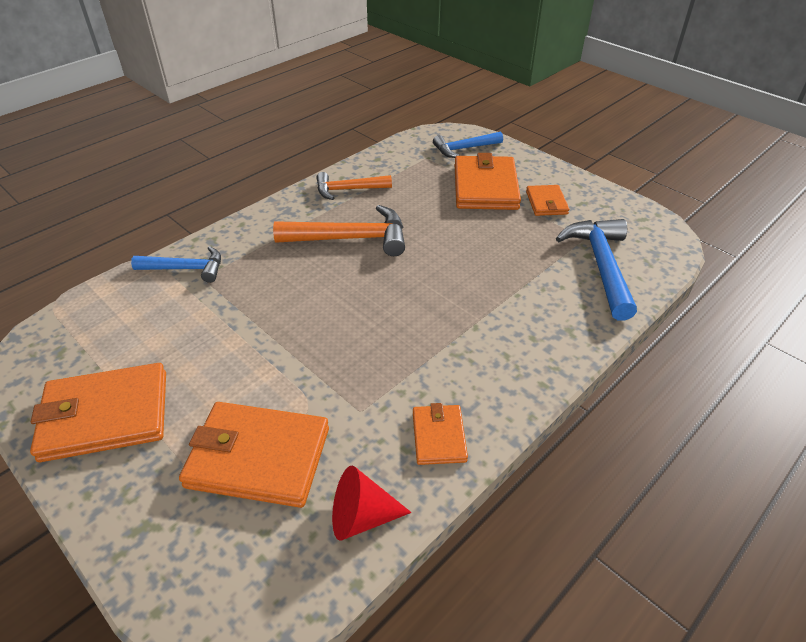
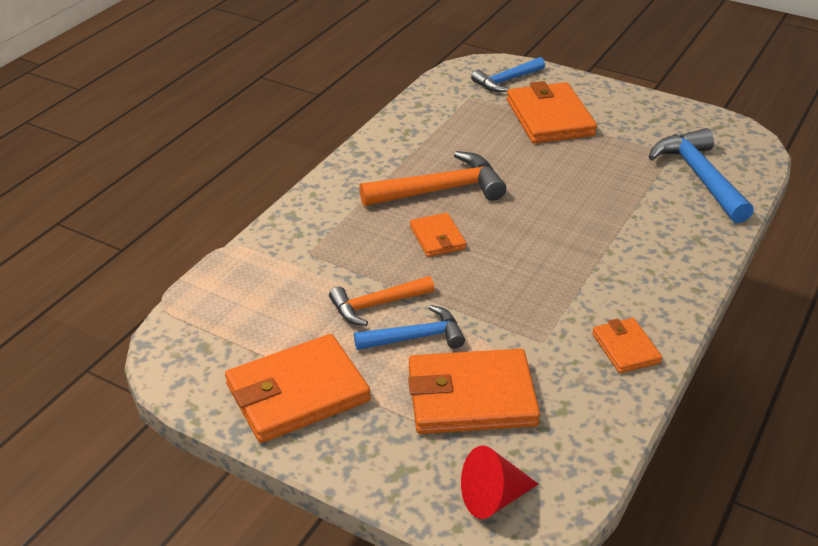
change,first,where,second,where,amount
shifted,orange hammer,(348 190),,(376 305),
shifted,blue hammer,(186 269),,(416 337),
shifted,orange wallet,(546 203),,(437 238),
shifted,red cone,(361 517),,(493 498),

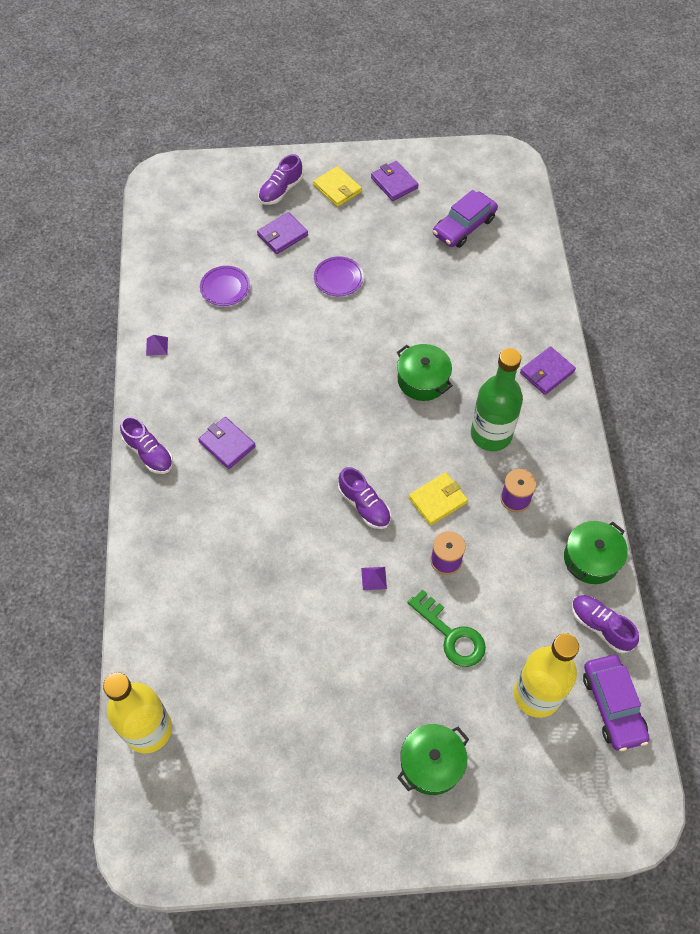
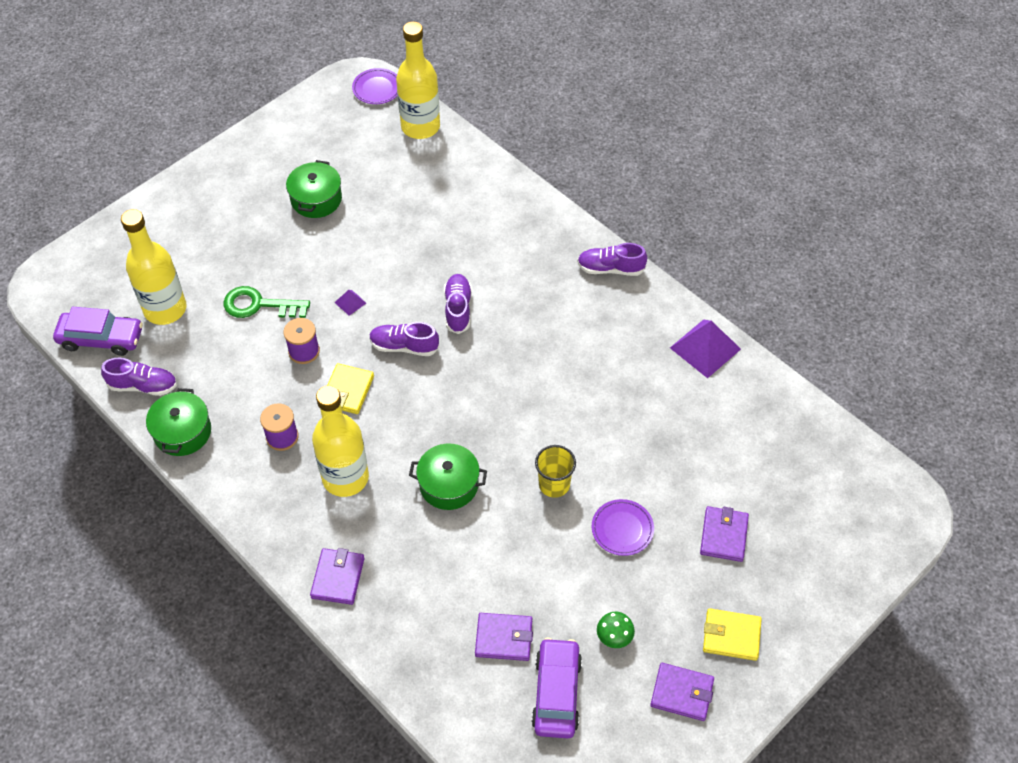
change,first,where,second,where,amount
rotated,purple car,(612 705),,(101 338),150 degrees clockwise
shifted,green pot,(431 763),,(316 199),
repainted,green bottle,(491 434),yellow bottle,(345 478),
shifted,purple plate,(225 288),,(377 89),
shifted,purple shoe,(281 190),,(458 309),
shifted,purple wallet,(227 444),,(504 638),
new,,,yellow cup,(554 484),
new,,,green mushroom,(614 636),
scaled,purple pyramid,(157 346),,(705 348),x2.16

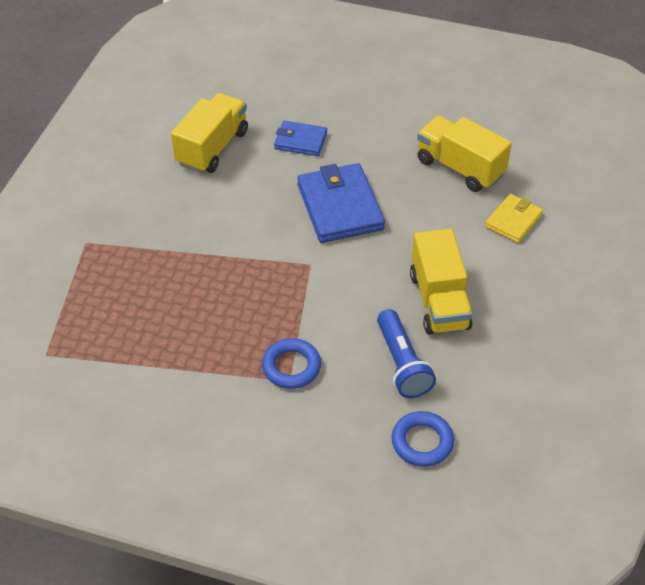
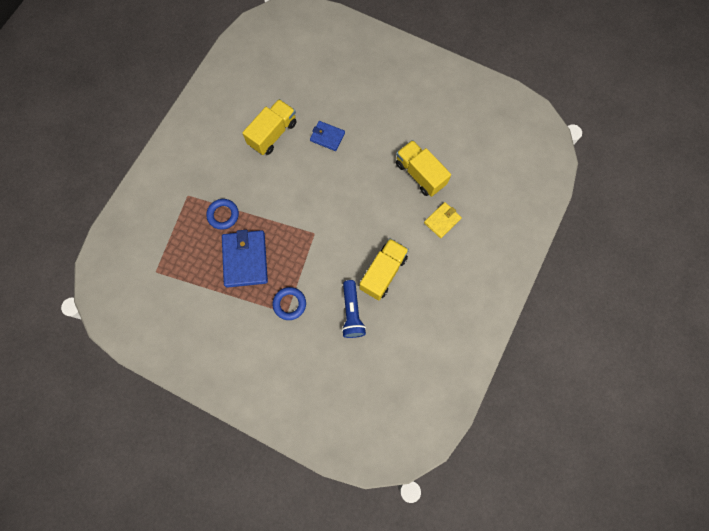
change,first,where,second,where,amount
shifted,blue ring,(422 442),,(223 215),
shifted,blue wallet,(340 207),,(245 259),
rotated,yellow truck,(439 301),,(383 273),150 degrees counterclockwise

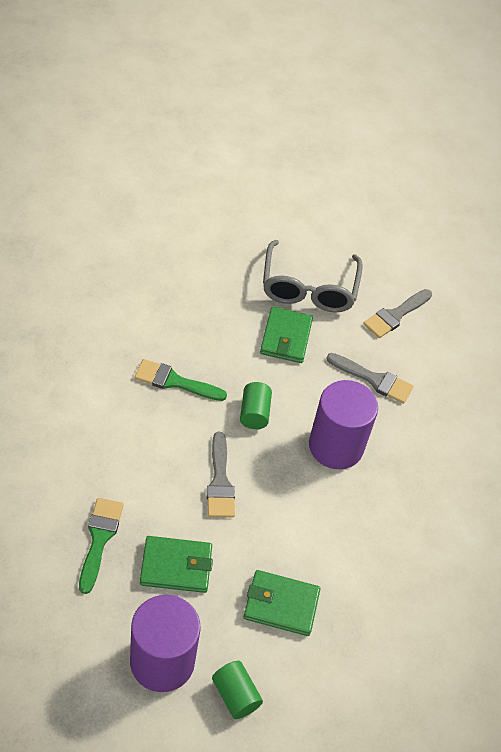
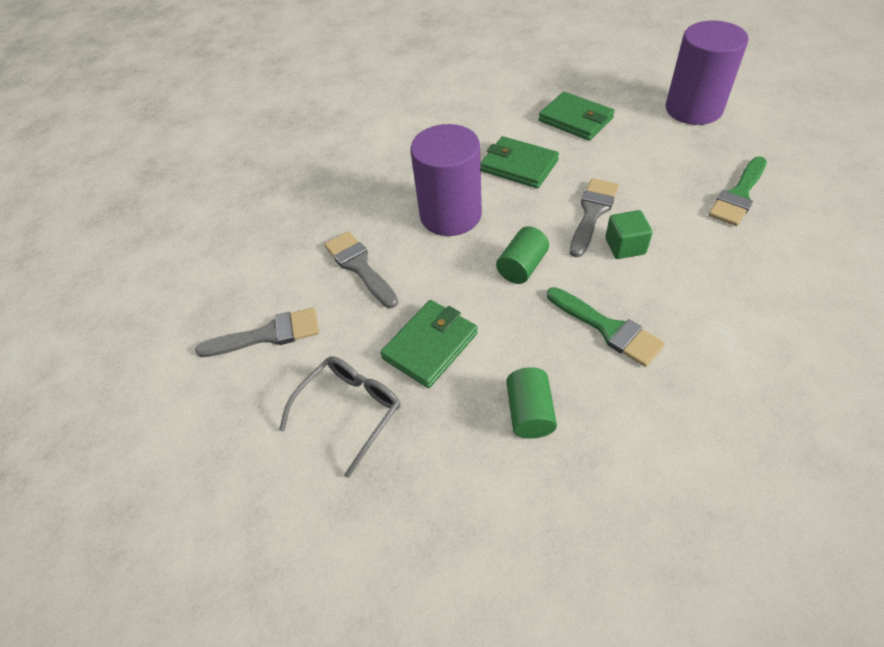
change,first,where,second,where,amount
scaled,grey glasses,(309 288),,(350 411),x0.66
shifted,green wallet,(176 566),,(519 166),
shifted,green cylinder,(235 695),,(529 413),
new,,,green cube,(625 246),

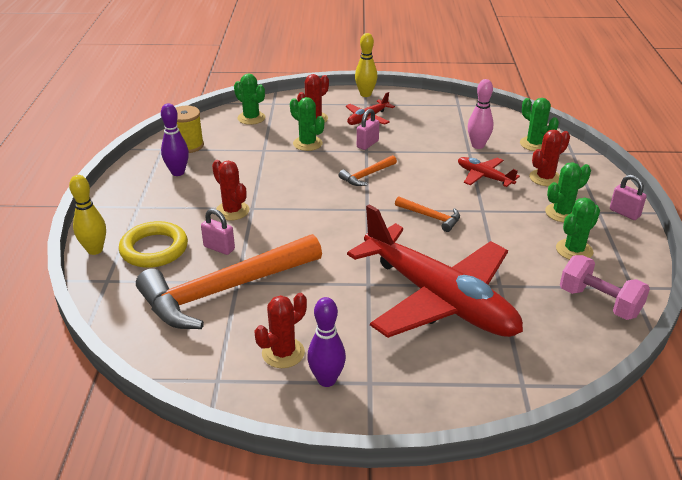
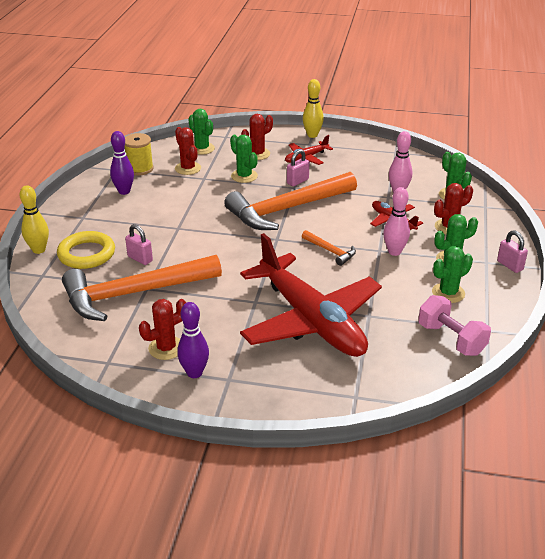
change,first,where,second,where,amount
shifted,red cactus,(232 211),,(188 168),
scaled,orange hammer,(367 175),,(287 209),x2.36
new,,,pink bowling pin,(394 252),

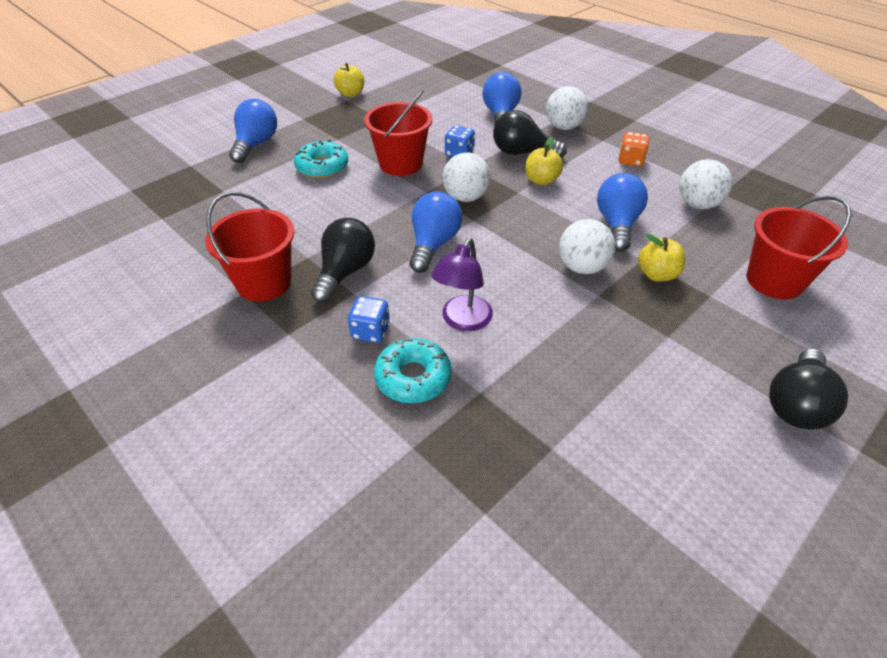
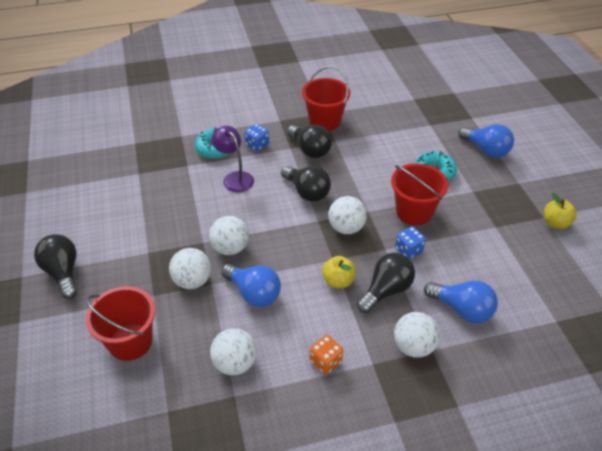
change,first,where,second,where,amount
swapped,yellow apple,(657 274),white ball,(192 281),
repainted,blue light bulb,(433 244),black light bulb,(307 192),

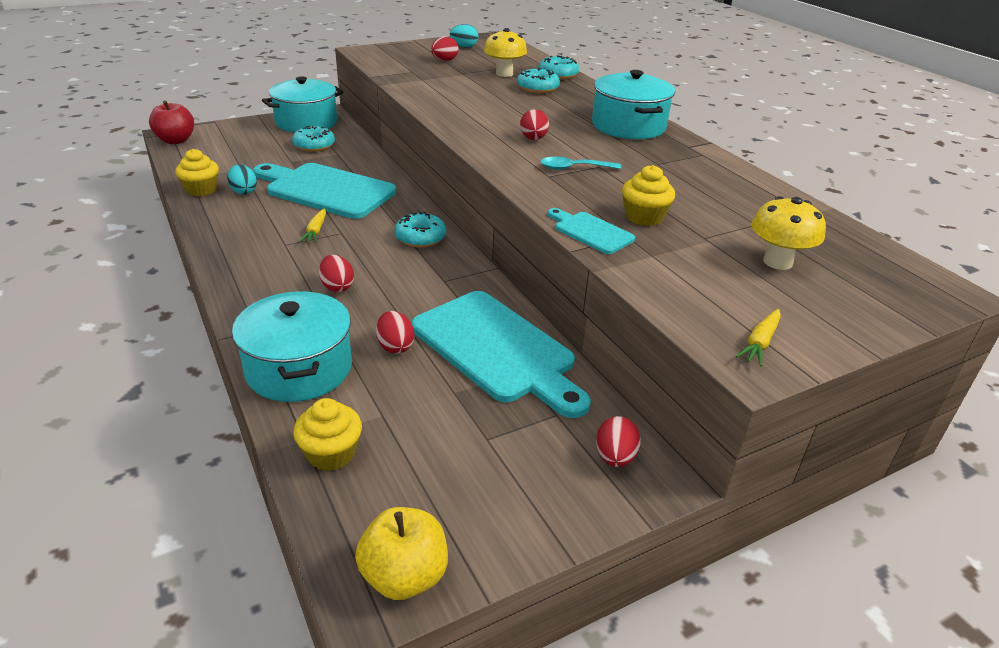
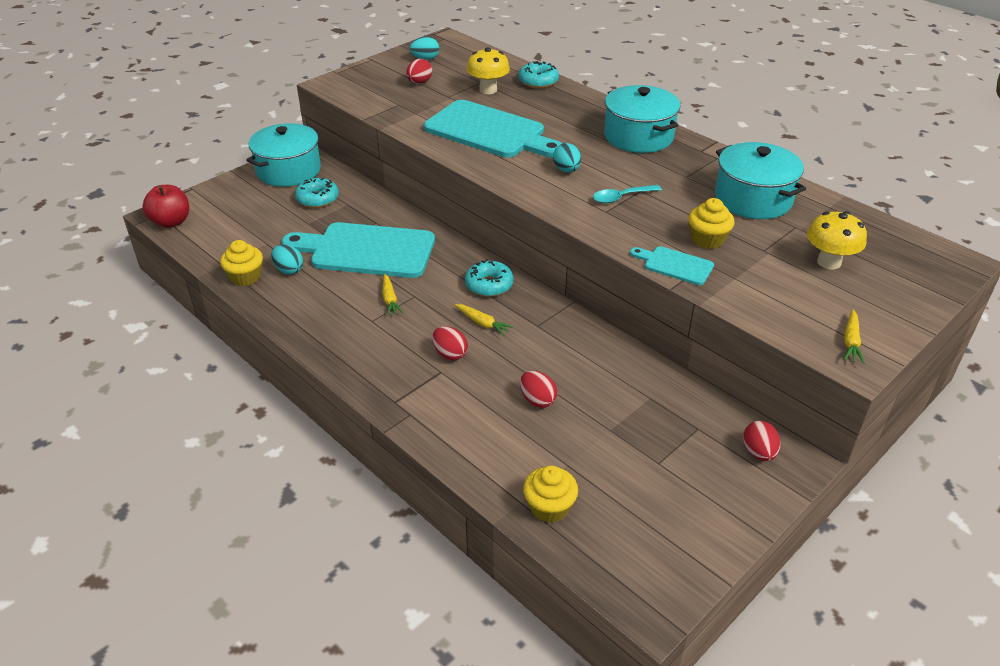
change,first,where,second,where,amount
shifted,turquoise cutting board,(497 350),,(489 132),
new,,,yellow carrot,(482 323),
repainted,red egg,(533 139),turquoise egg,(566 170),
shifted,turquoise pot,(299 368),,(753 199),
gone,yellow apple,(404 576),,,
gone,turquoise donut,(537 88),,,

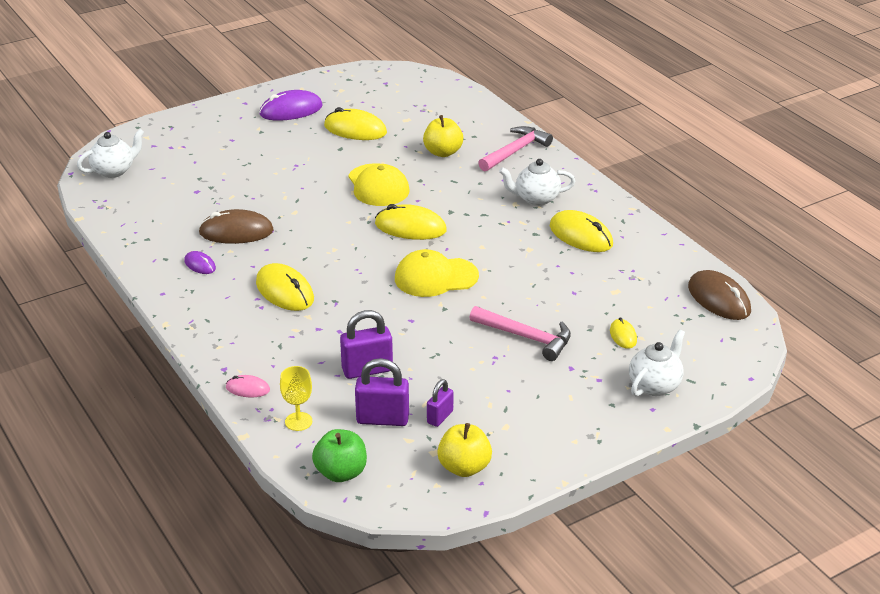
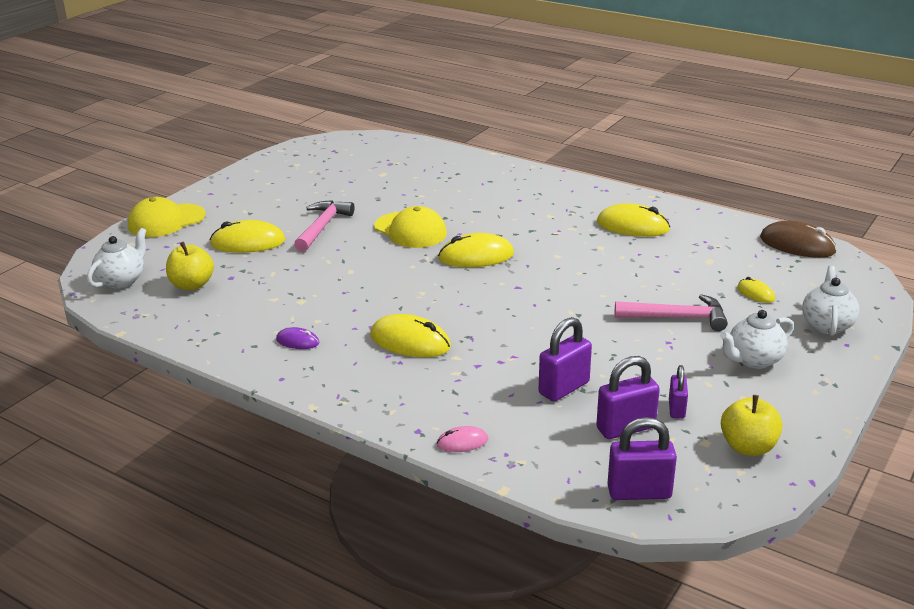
change,first,where,second,where,amount
shifted,yellow cap,(435 277),,(166 221),
shifted,yellow apple,(443 152),,(192 285),
shifted,yellow mouse,(355 129),,(248 242),
shifted,pink hammer,(515 151),,(322 227),
swapped,green apple,(341 473),purple padlock,(639 492),
shifted,white teapot,(536 199),,(753 360),
gone,brown mouse,(236 232),,,
gone,purple mouse,(291 110),,,
gone,yellow goblet,(298 421),,,

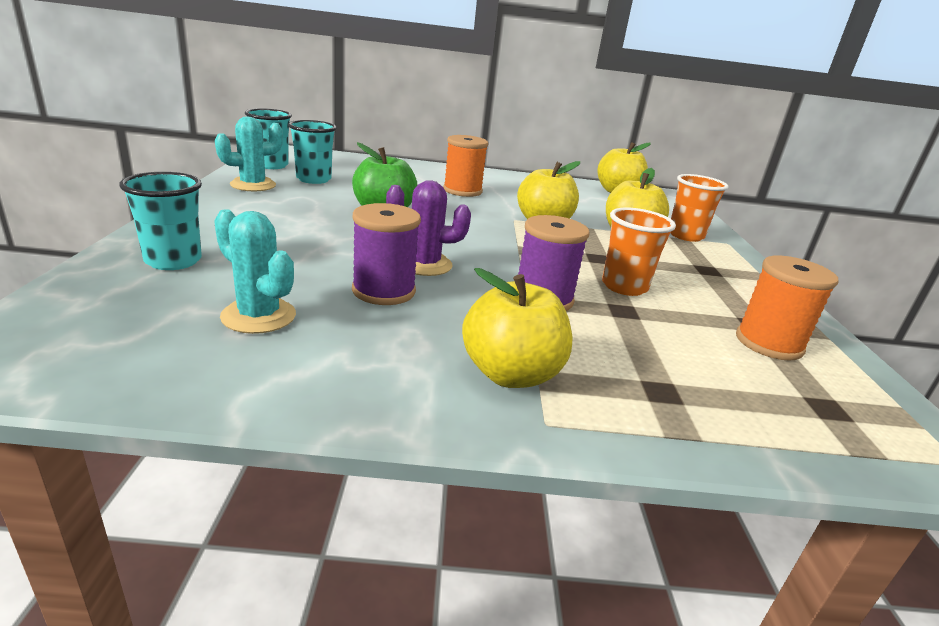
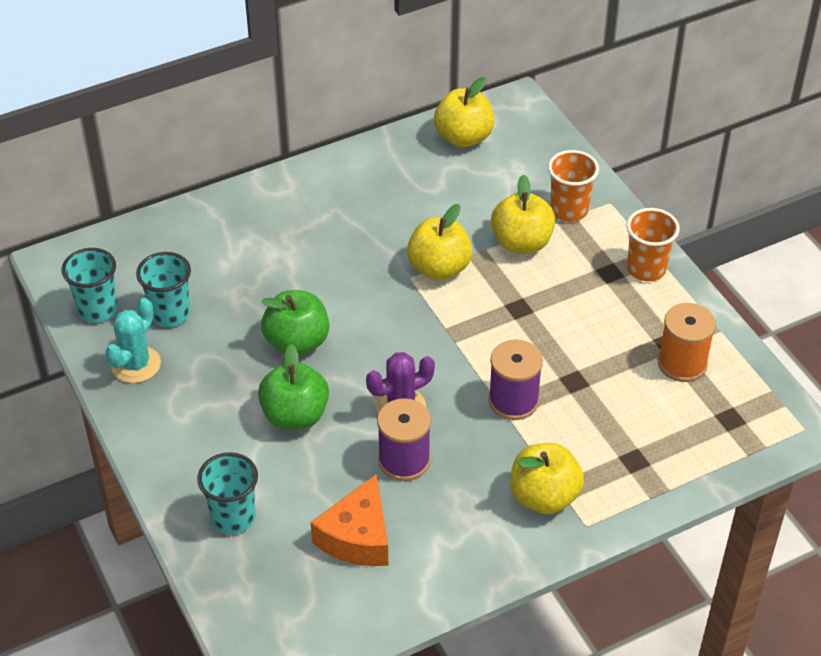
change,first,where,second,where,amount
new,,,green apple,(295 415),
swapped,turquoise cactus,(258 316),orange cheese,(357 537),
shifted,orange cup,(624 286),,(646 269),
gone,orange spool,(462 191),,,

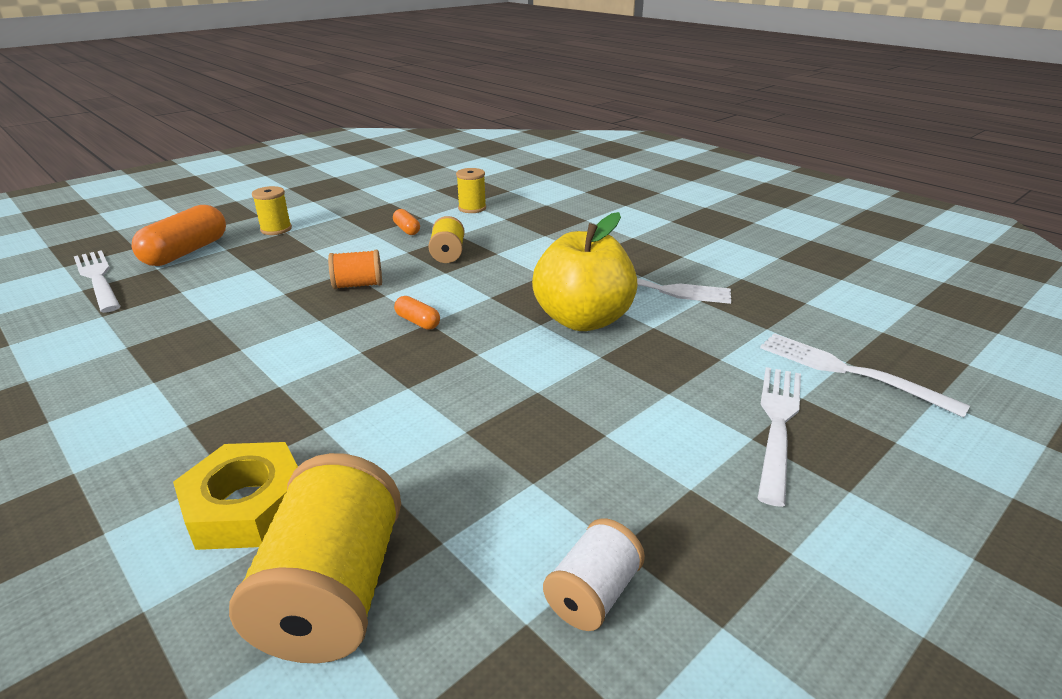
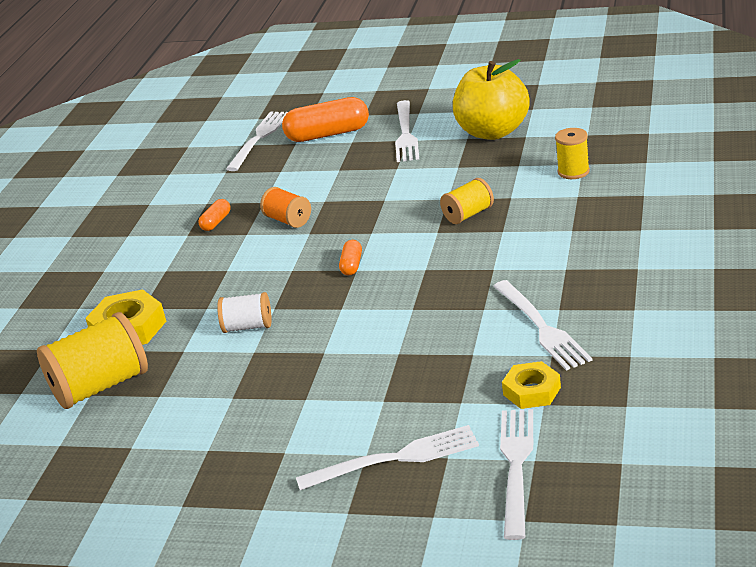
change,first,where,second,where,amount
shifted,orange capsule,(407 229),,(216 222),
shifted,white spool,(593 594),,(248 327),
shifted,orange spool,(358 285),,(288 220),
swapped,yellow spool,(276 229),white fork,(406 134),
shifted,yellow apple,(583 320),,(493 132),
new,,,yellow nut,(532 391),

